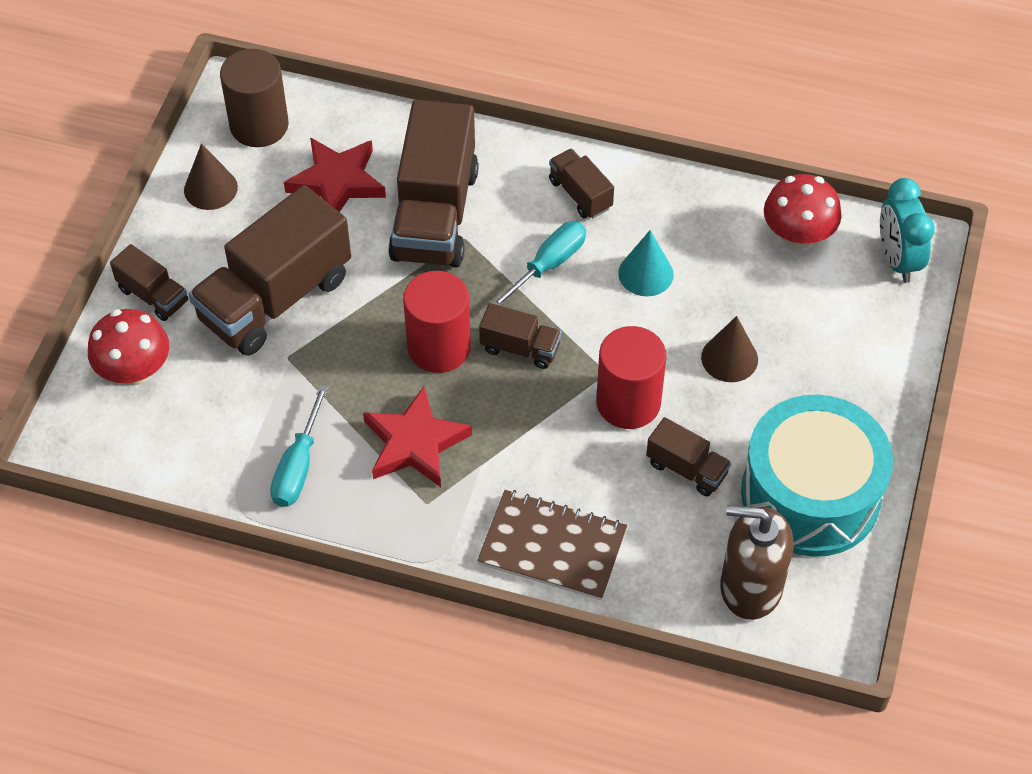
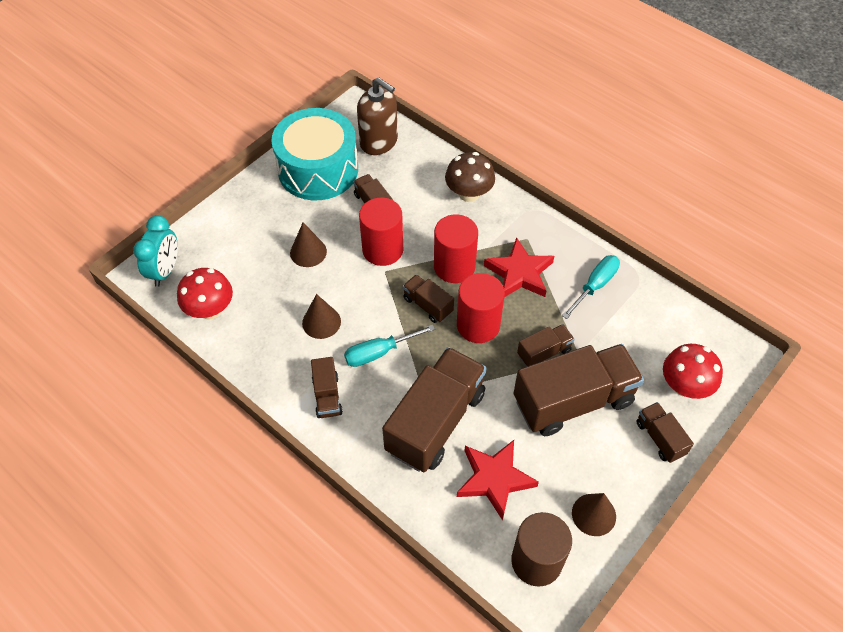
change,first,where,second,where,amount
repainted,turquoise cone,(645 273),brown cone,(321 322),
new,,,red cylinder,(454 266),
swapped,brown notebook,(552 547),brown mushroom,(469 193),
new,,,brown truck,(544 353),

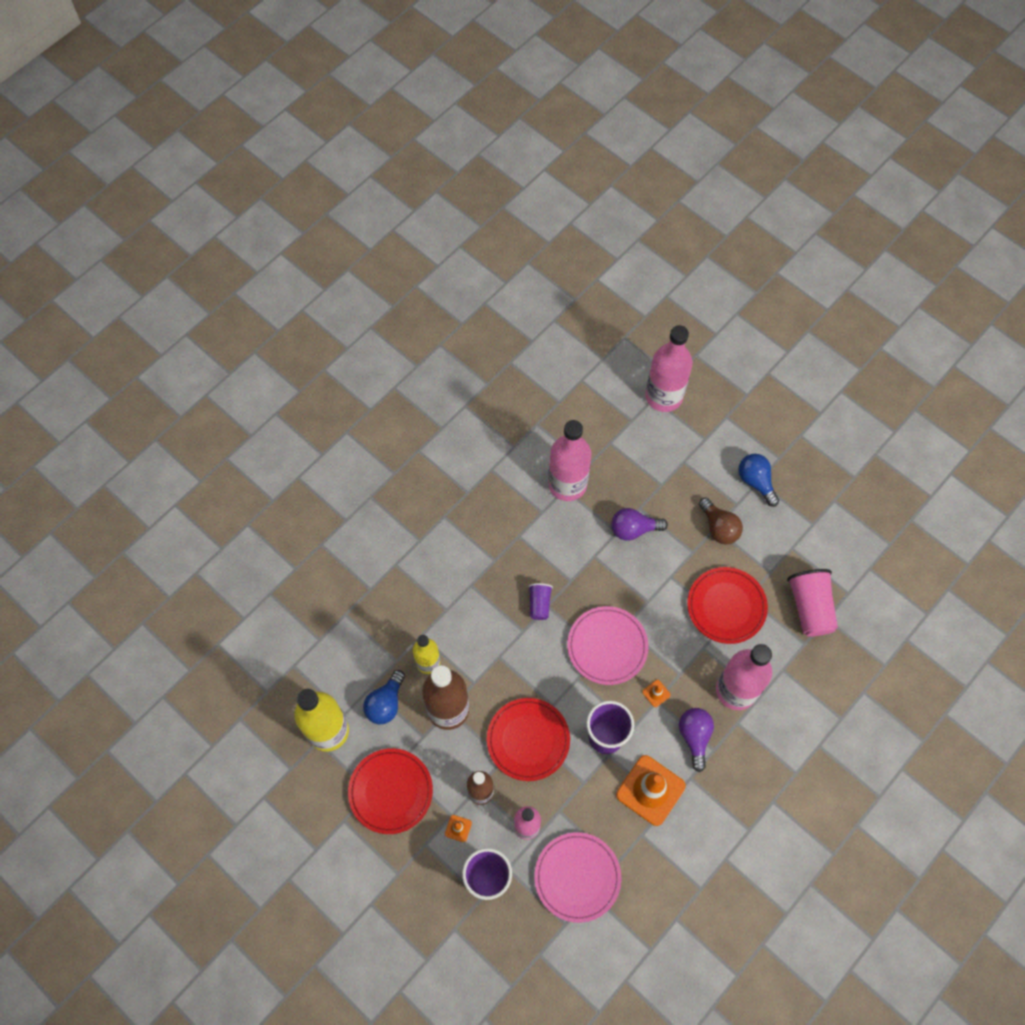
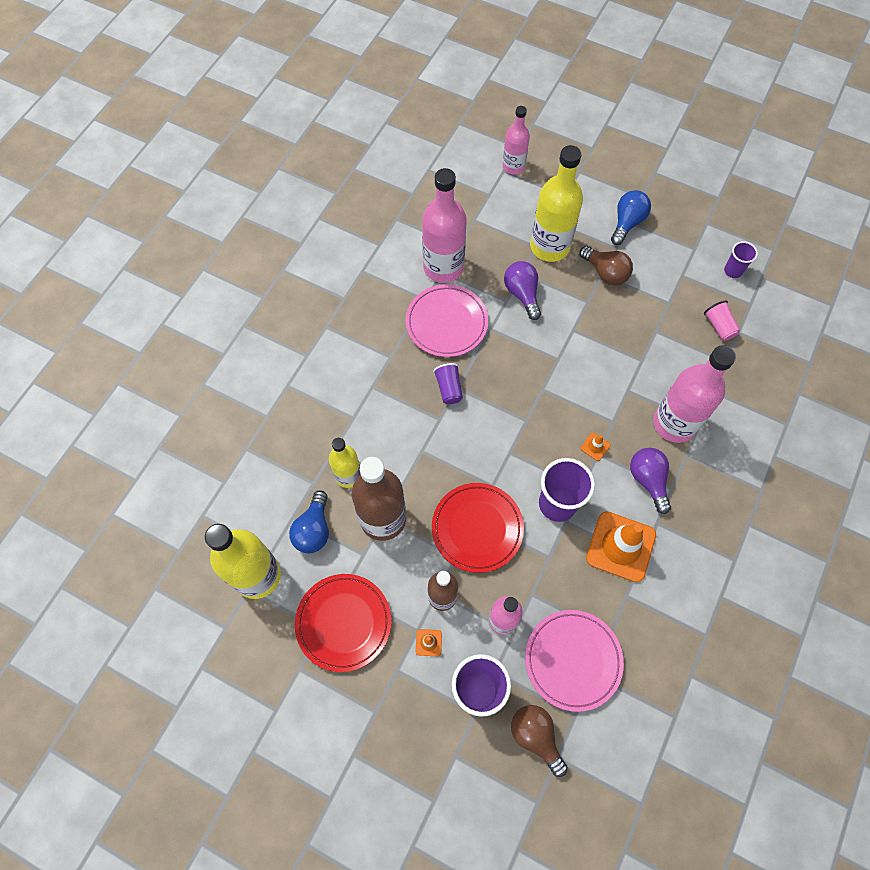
change,first,where,second,where,amount
shifted,pink plate,(607 646),,(446 323),
scaled,pink bottle,(664 396),,(513 166),x0.59
rotated,purple light bulb,(633 529),,(522 294),90 degrees clockwise
new,,,brown light bulb,(536 736),
new,,,yellow bottle,(549 246),
rotated,blue light bulb,(756 481),,(627 223),75 degrees clockwise
scaled,pink cup,(810 607),,(719 326),x0.55
new,,,purple cup,(733 271),
gone,red plate,(726 606),,,

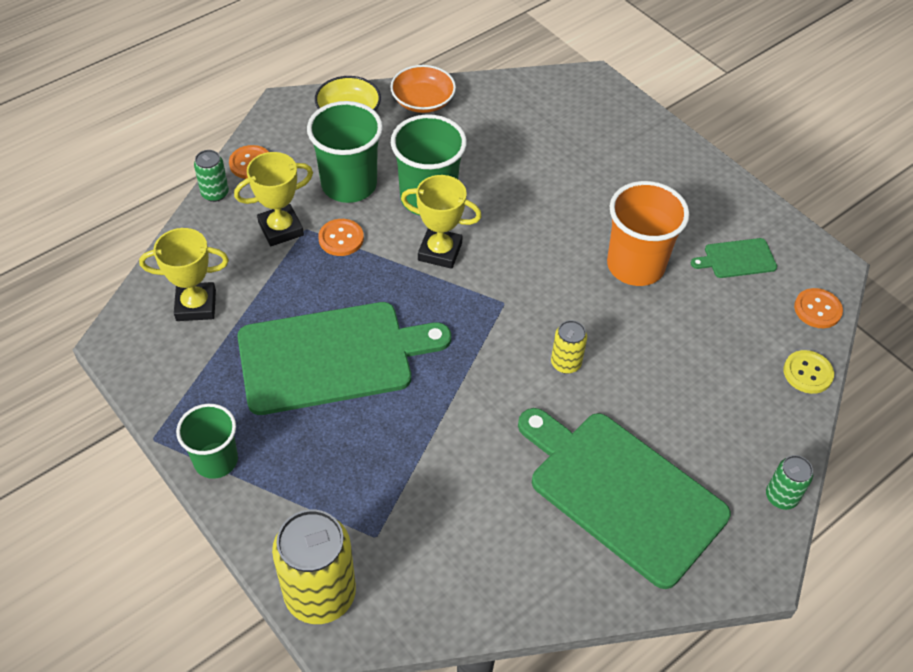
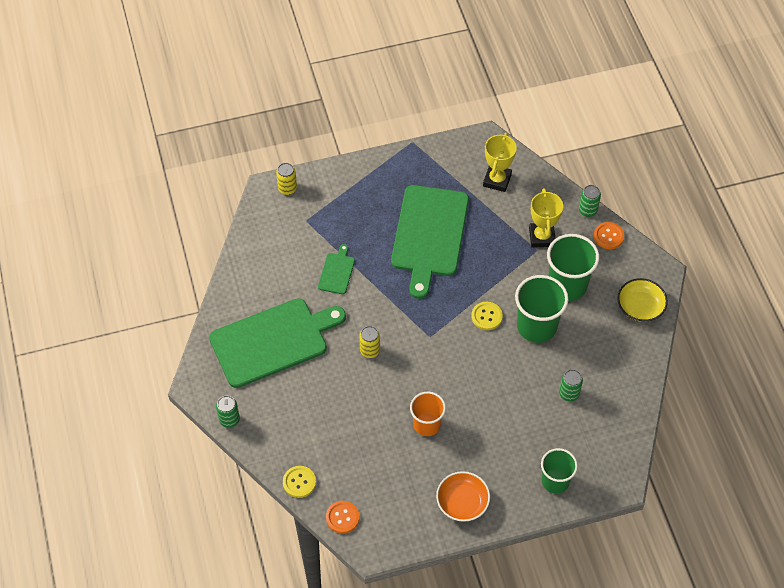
change,first,where,second,where,amount
scaled,yellow can,(320 594),,(287 188),x0.50
shifted,green cutting board,(737 259),,(337 272),
scaled,orange cup,(635 265),,(427 424),x0.65
shifted,orange bowl,(423 101),,(462 502),
swapped,yellow trophy,(440 251),yellow button,(486 316),
shifted,green cup,(216 460),,(555 481),
new,,,green can,(569 394),
gone,orange button,(341 238),,,

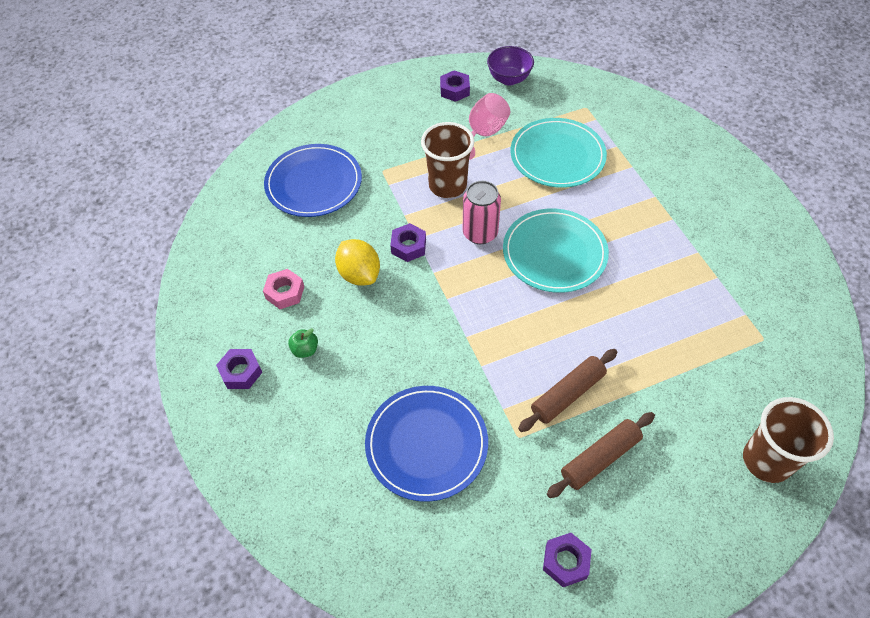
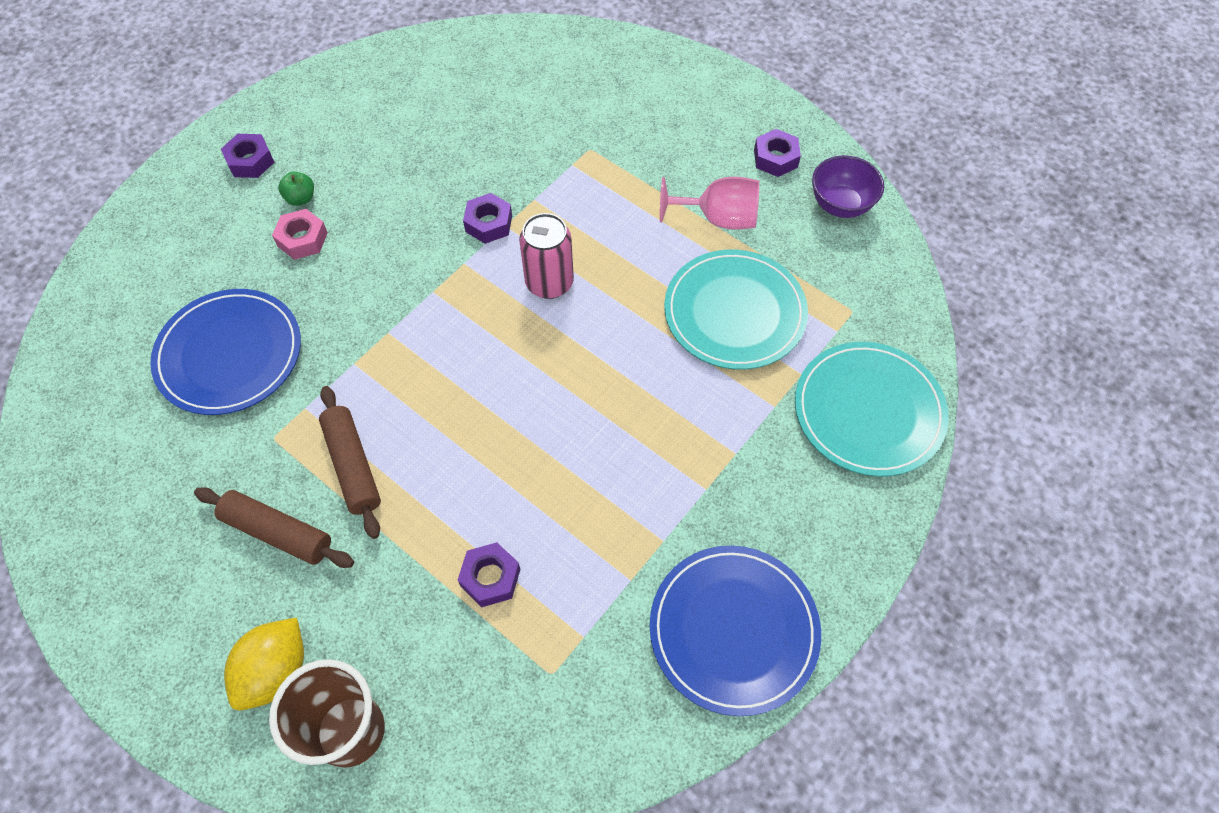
change,first,where,second,where,amount
shifted,yellow lemon,(359 274),,(276 671),
shifted,pink nut,(285 292),,(302 239),
rotated,brown rolling pin,(567 394),,(353 466),45 degrees clockwise
shifted,purple nut,(565 562),,(490 578),
shifted,blue plate,(313 183),,(733 630),
shifted,turquoise plate,(554 253),,(868 411),
gone,brown cup,(447 185),,,

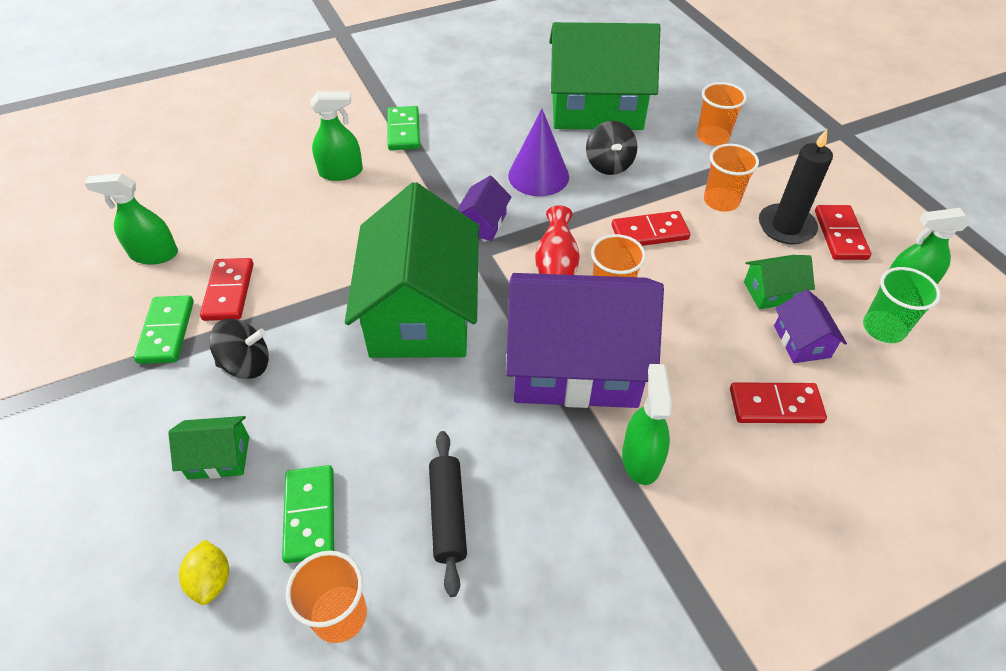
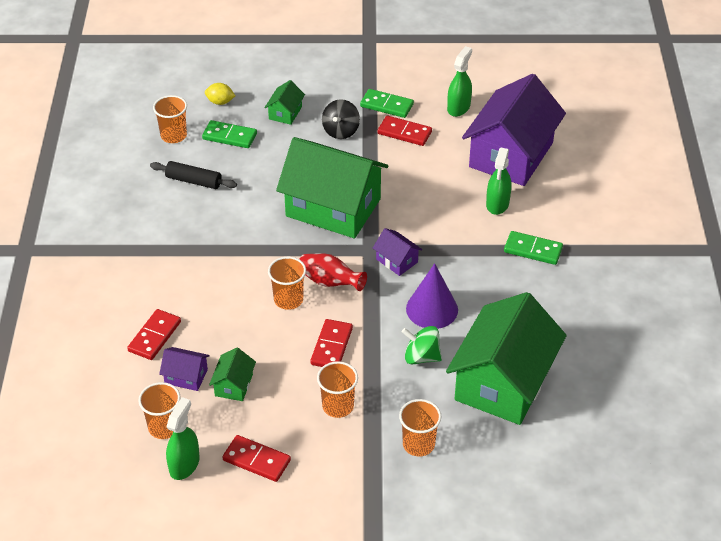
change,first,where,second,where,amount
repainted,green cup,(883 328),orange cup,(164 427),
repainted,black spinning top,(609 164),green spinning top,(421 357),
shifted,purple house,(575 364),,(511 155),
gone,green spray bottle,(641 459),,,
gone,black candle,(786 227),,,

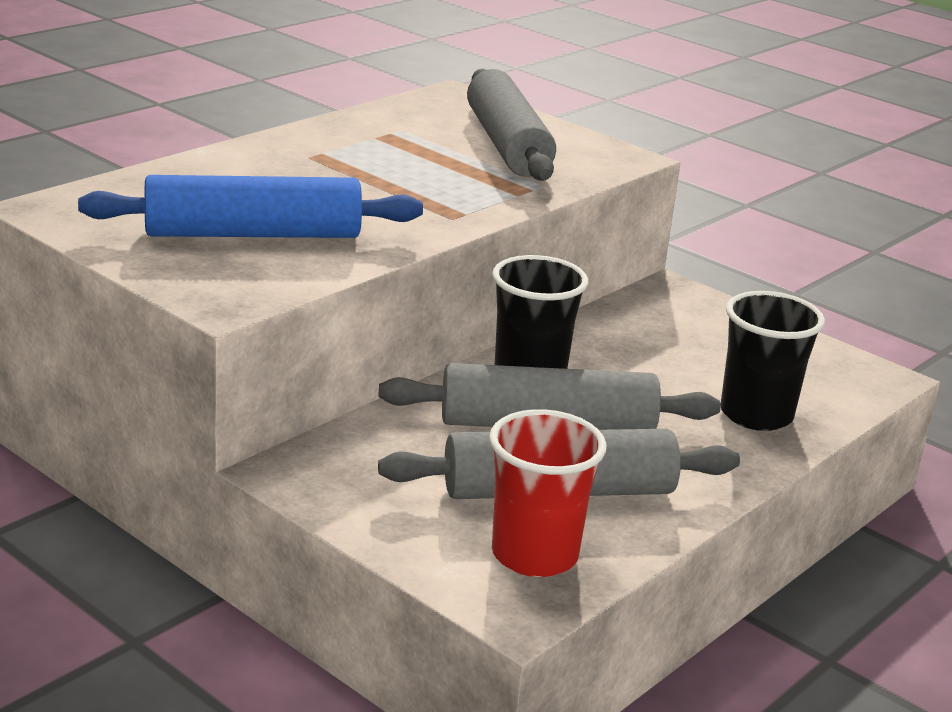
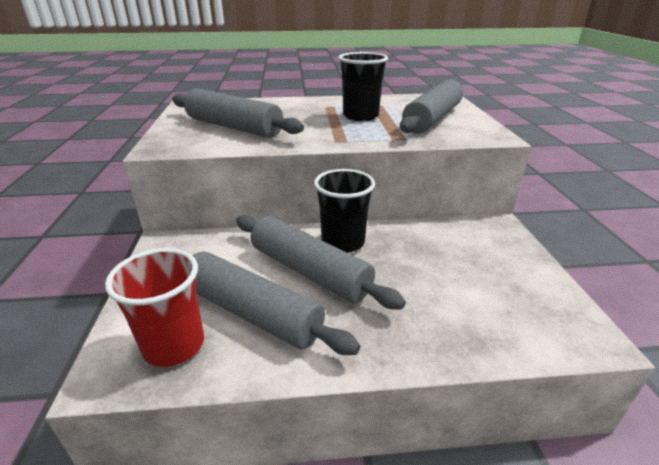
change,first,where,second,where,amount
repainted,blue rolling pin,(253 234),grey rolling pin,(234 127),
shifted,black cup,(756 415),,(360 116),

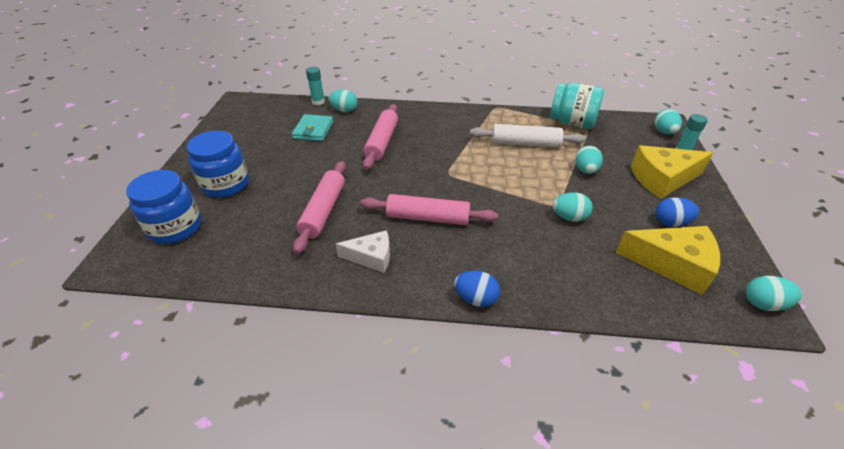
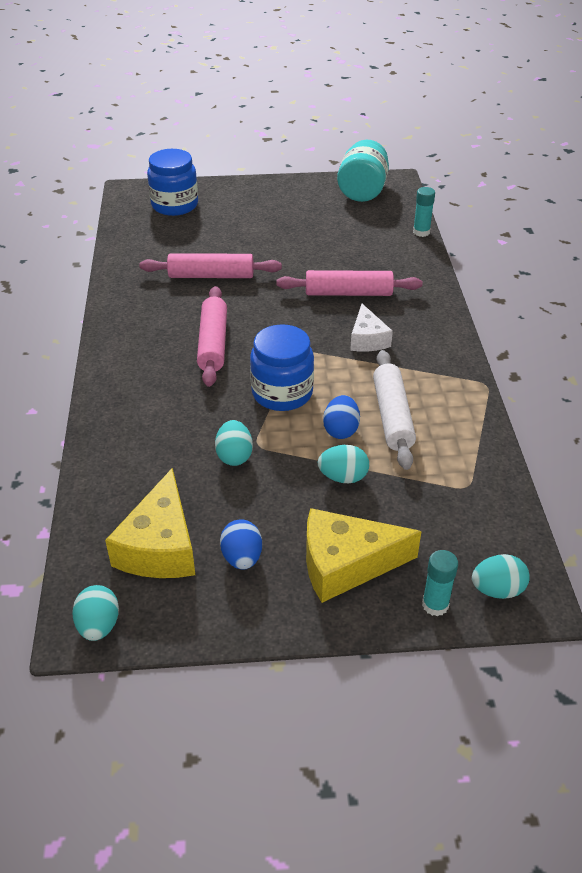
change,first,where,second,where,amount
shifted,blue jar,(226 184),,(282 393),
rotated,yellow cheese,(662 179),,(346 564),75 degrees counterclockwise
shifted,blue egg,(475 298),,(341 430),
shifted,turquoise jar,(572 123),,(362 191),
shifted,white cheese,(371 257),,(367 339),
gone,turquoise wallet,(313 130),,,
gone,turquoise egg,(344 110),,,

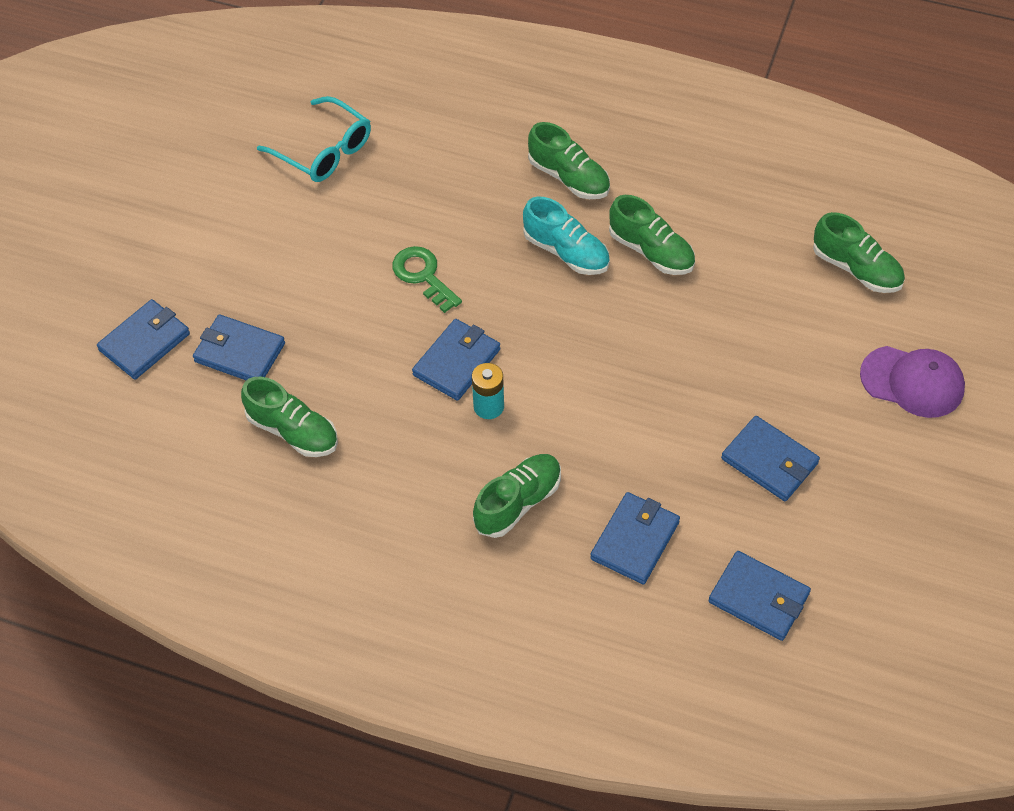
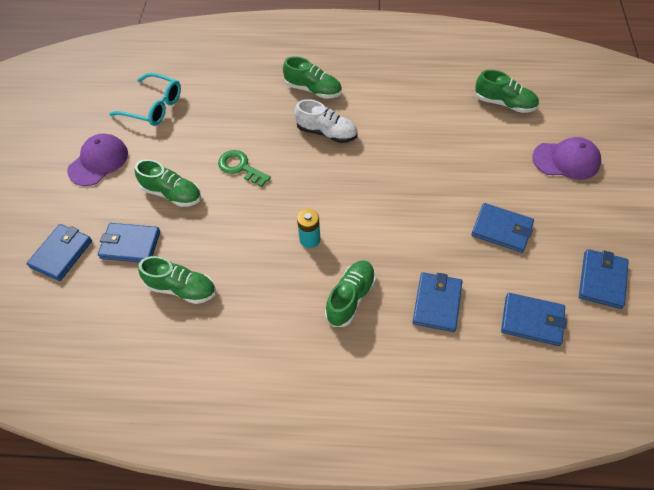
change,first,where,second,where,amount
new,,,purple cap,(98 161),
shifted,green shoe,(651 251),,(172 194),
repainted,turquoise shoe,(566 252),white shoe,(327 133),
shifted,blue wallet,(457 362),,(602 280),

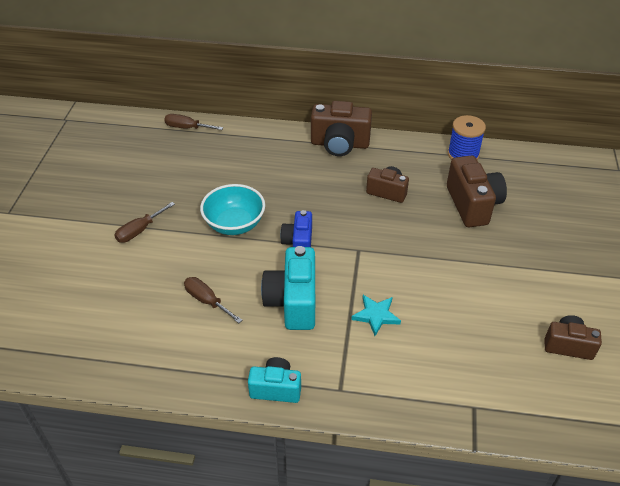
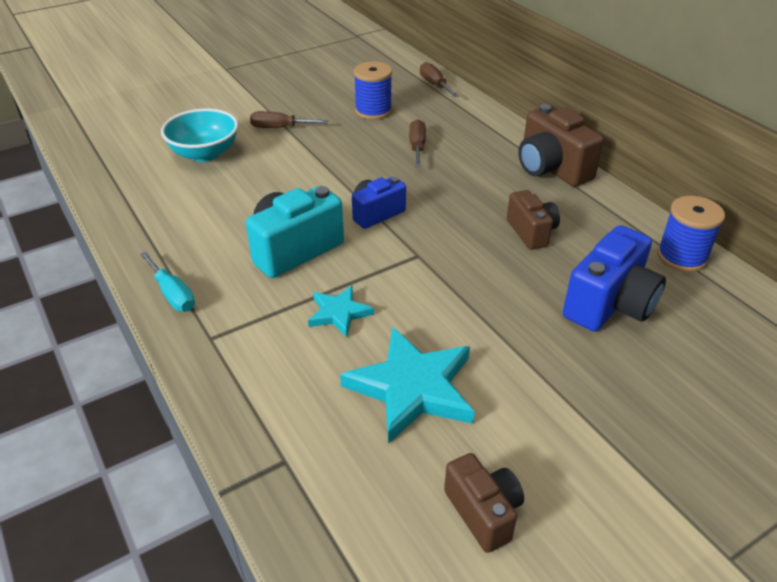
change,first,where,second,where,amount
swapped,turquoise camera,(276 388),turquoise screwdriver,(172 294),
shifted,turquoise bowl,(234 224),,(205 153),
new,,,turquoise star,(412 388),
new,,,blue spool,(373 111),
shifted,brown screwdriver,(207 301),,(417 147),
repainted,brown camera,(472 205),blue camera,(610 304),

